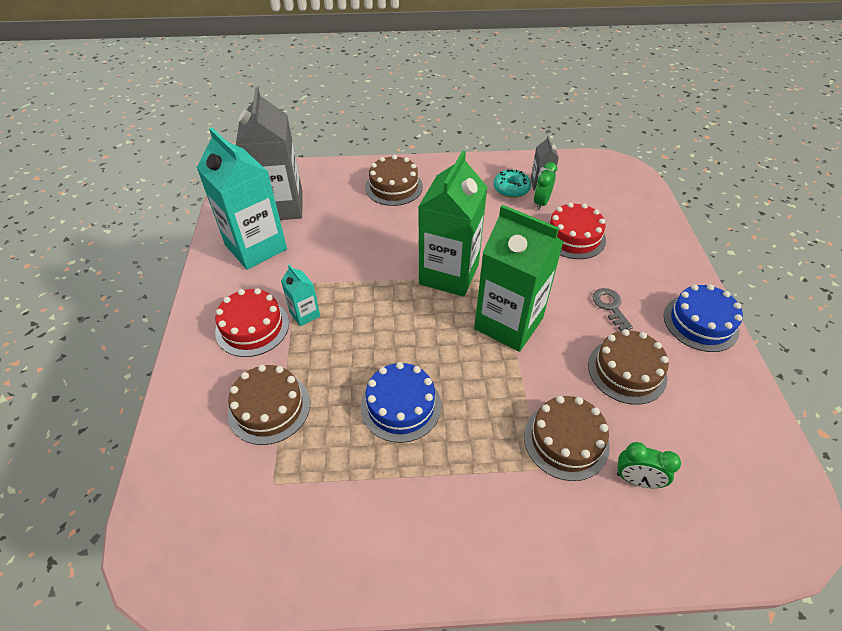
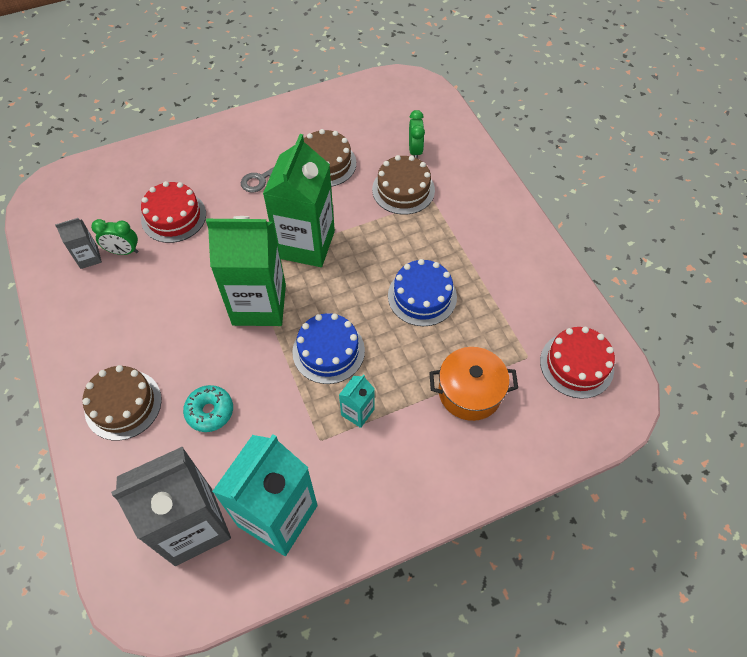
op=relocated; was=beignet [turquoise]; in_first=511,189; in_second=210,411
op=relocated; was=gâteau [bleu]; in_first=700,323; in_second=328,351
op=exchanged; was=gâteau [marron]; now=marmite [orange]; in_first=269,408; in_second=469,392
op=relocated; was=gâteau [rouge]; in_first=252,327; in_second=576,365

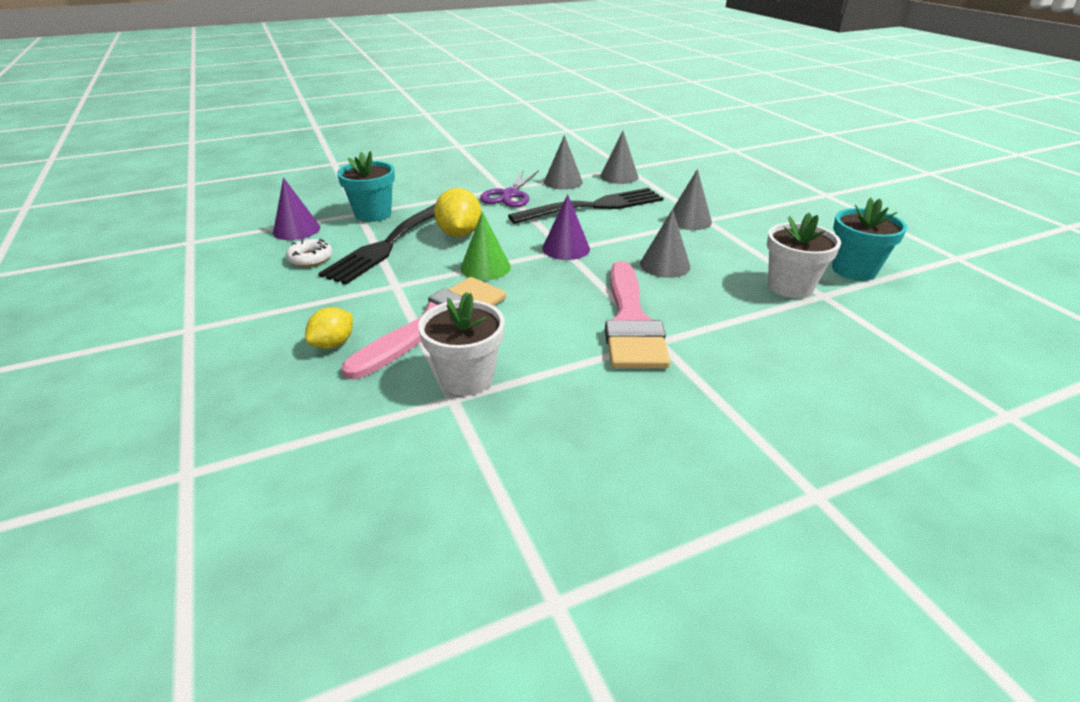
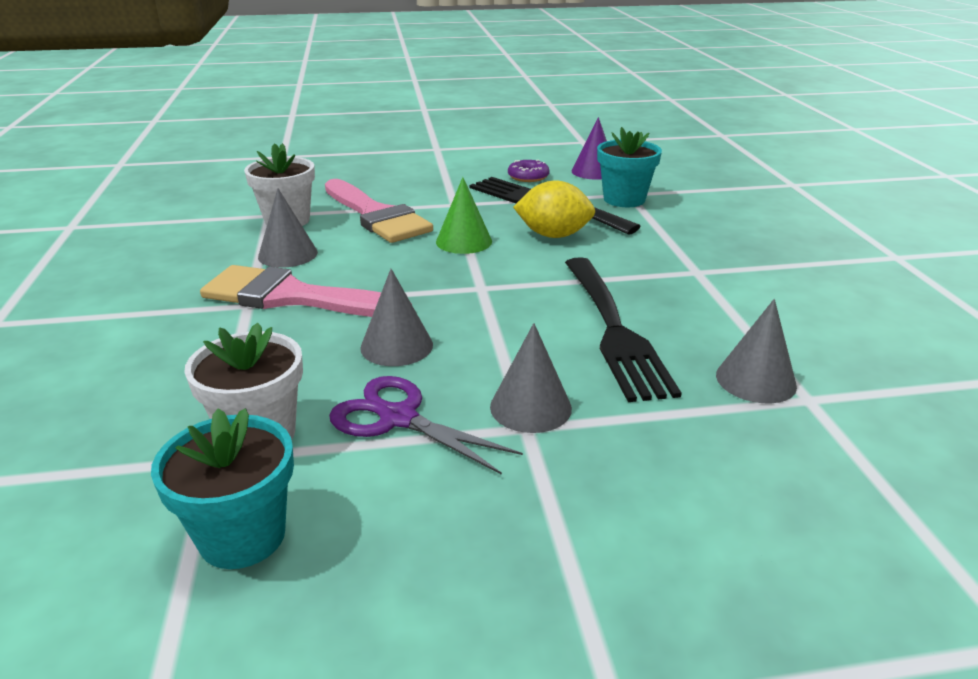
op=relocated; was=cône [gris]; in_first=563,182; in_second=288,254
op=relocated; was=ciseaux [violet]; in_first=510,195; in_second=398,418
op=colour; was=beignet [blanc]; now=beignet [violet]; in_first=310,258; in_second=528,176
op=missing; was=citron [jaune]; in_first=333,344
op=missing; was=cône [violet]; in_first=566,248

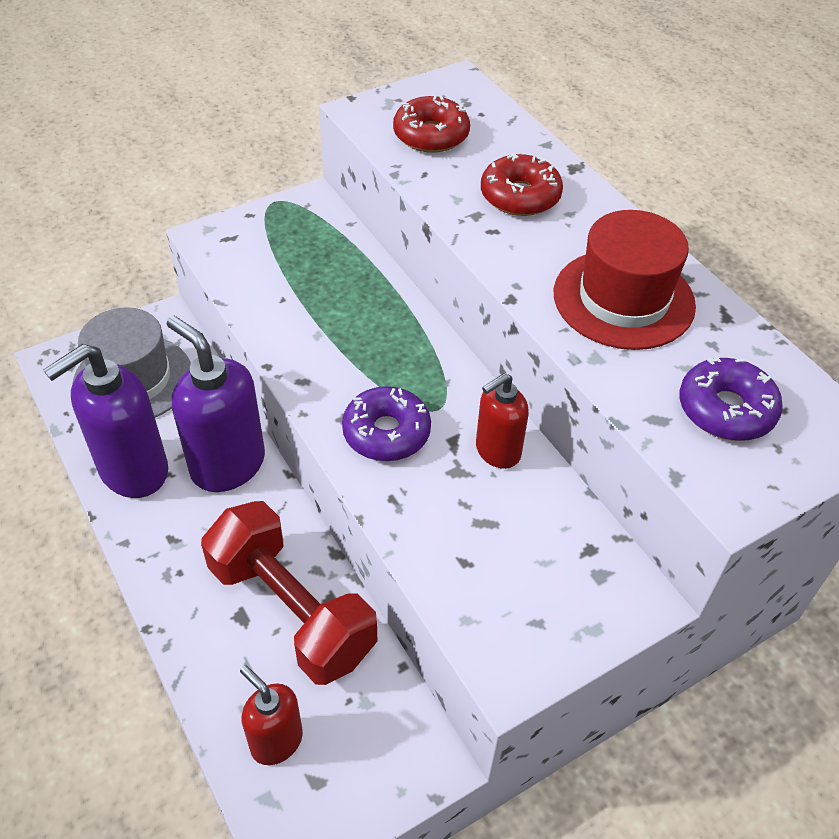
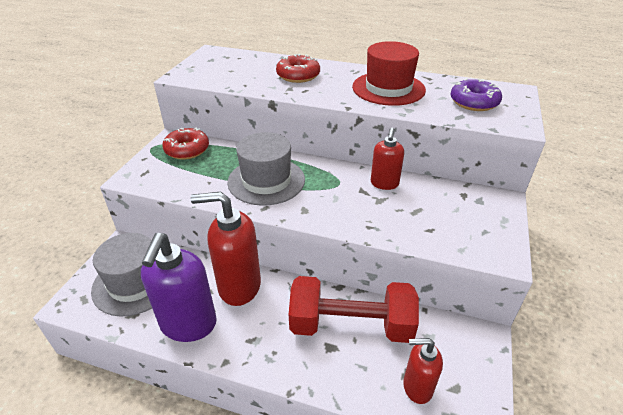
op=relocated; was=beignet [rouge]; in_first=431,135; in_second=187,150
op=colour; was=distributeur de savon [violet]; now=distributeur de savon [rouge]; in_first=227,464; in_second=239,286
op=appeared; now=chapeau [gris]; in_second=266,181
op=missing; was=beignet [violet]; in_first=386,432

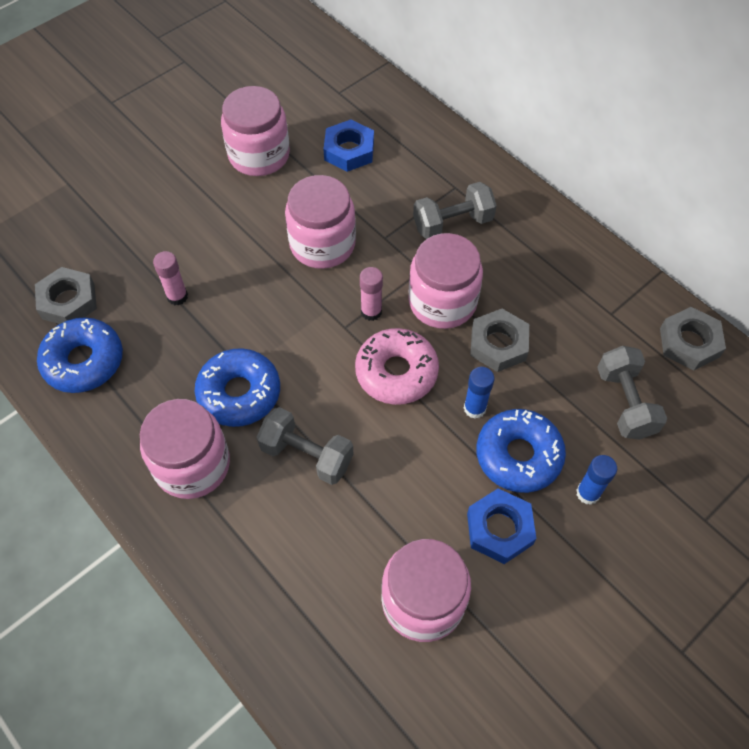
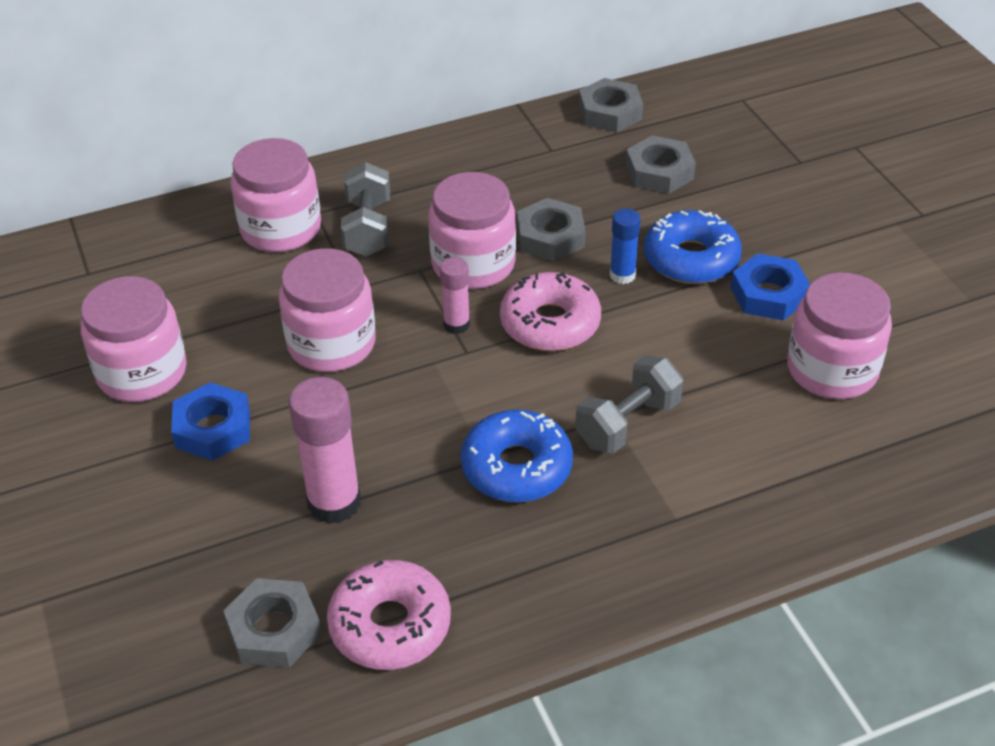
op=relocated; was=écrou [bleu]; in_first=349,150; in_second=213,428
op=relocated; was=bocal [rose]; in_first=192,465; in_second=281,228
op=size; was=bâton de colle [rose]; in_first=177,296; in_second=334,503; ratio=1.76
op=colour; was=beignet [bleu]; now=beignet [rose]; in_first=84,361; in_second=390,625
op=exchanged; was=haltère [gris]; now=écrou [gris]; in_first=625,403; in_second=659,172
op=missing; was=bâton de colle [bleu]; in_first=588,493

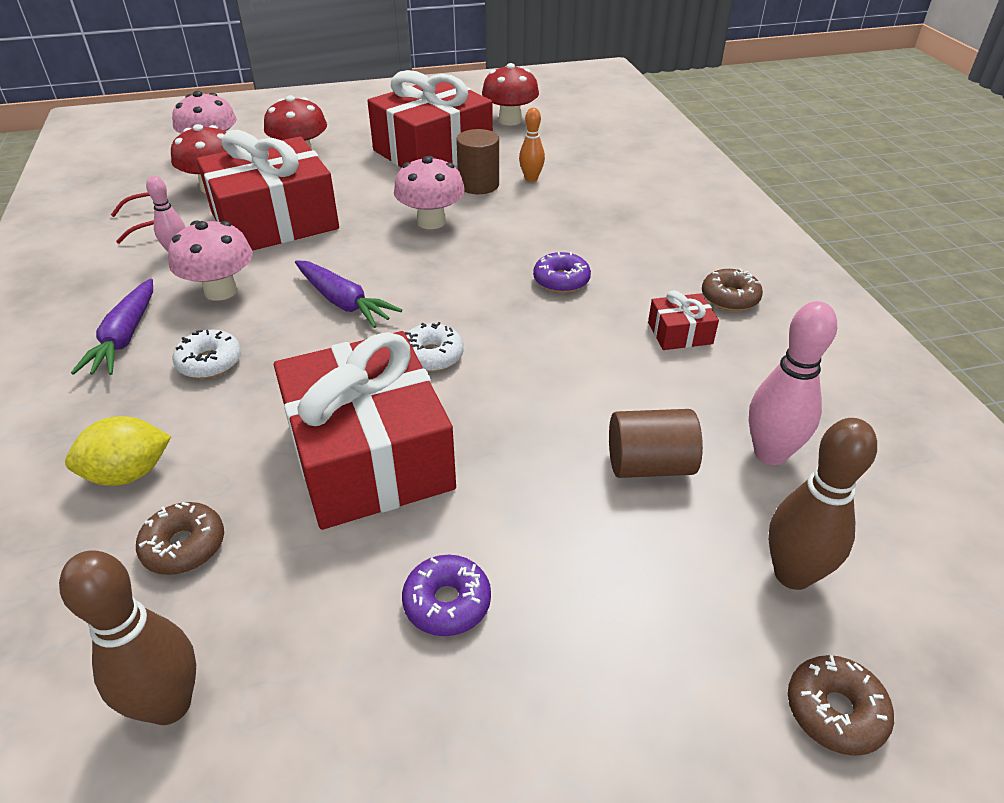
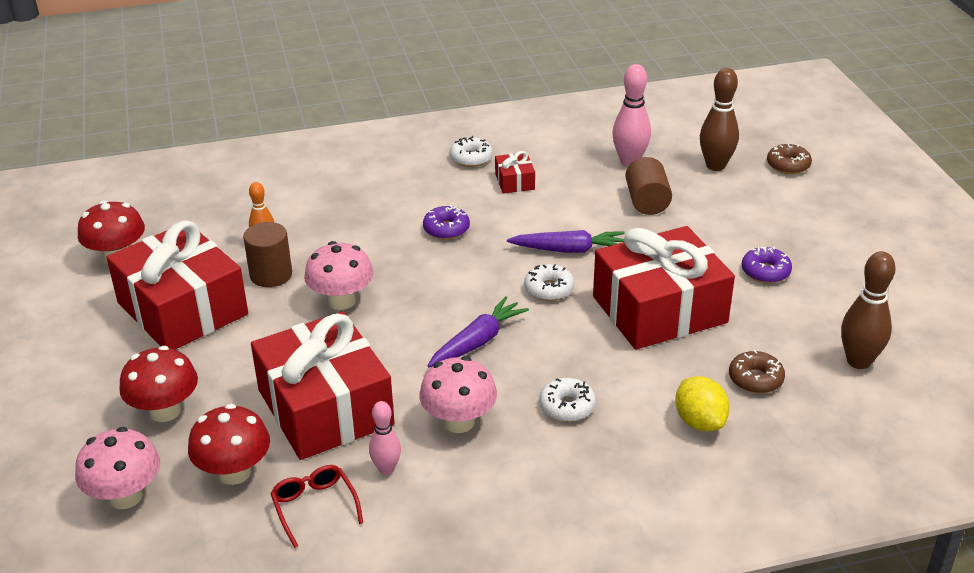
op=colour; was=beignet [marron]; now=beignet [blanc]; in_first=730,298; in_second=471,158
op=relocated; was=carotte [violet]; in_first=125,337; in_second=569,250

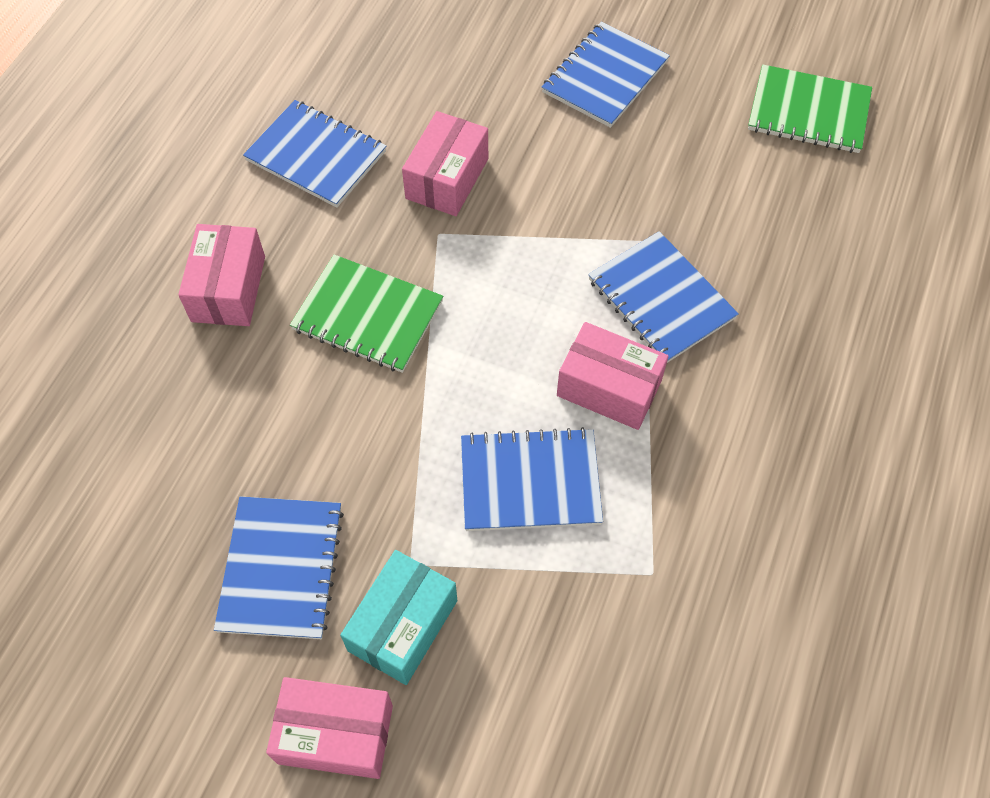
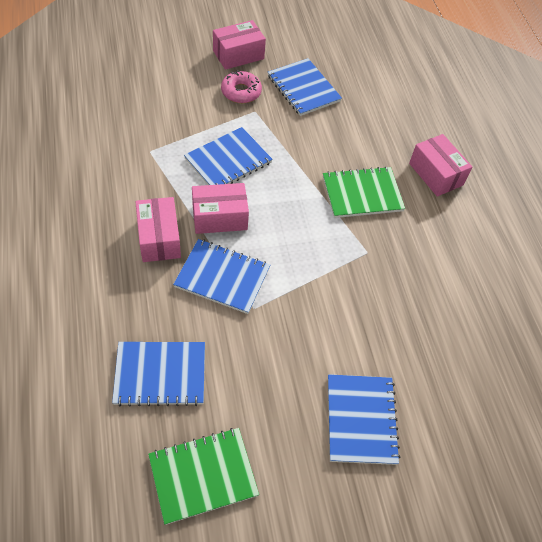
op=relocated; was=carnet [bleu]; in_first=316,156; in_second=160,374
op=relocated; was=boîte [rose]; in_first=447,178; in_second=159,238
op=exchanged; was=boîte [turquoise]; now=beignet [rose]; in_first=402,625; in_second=241,92

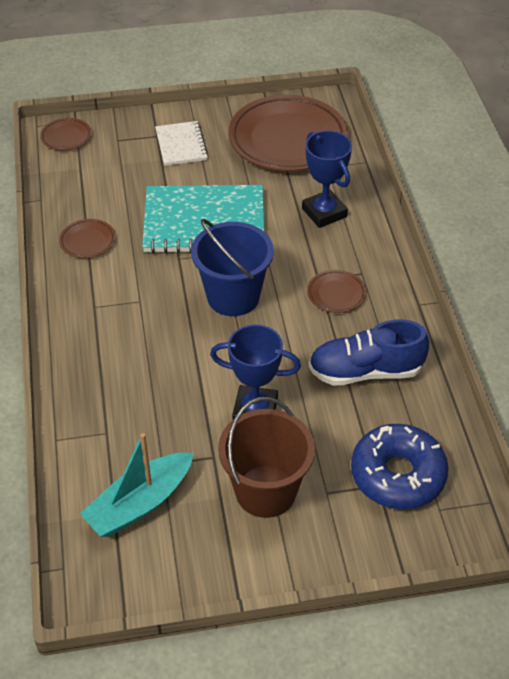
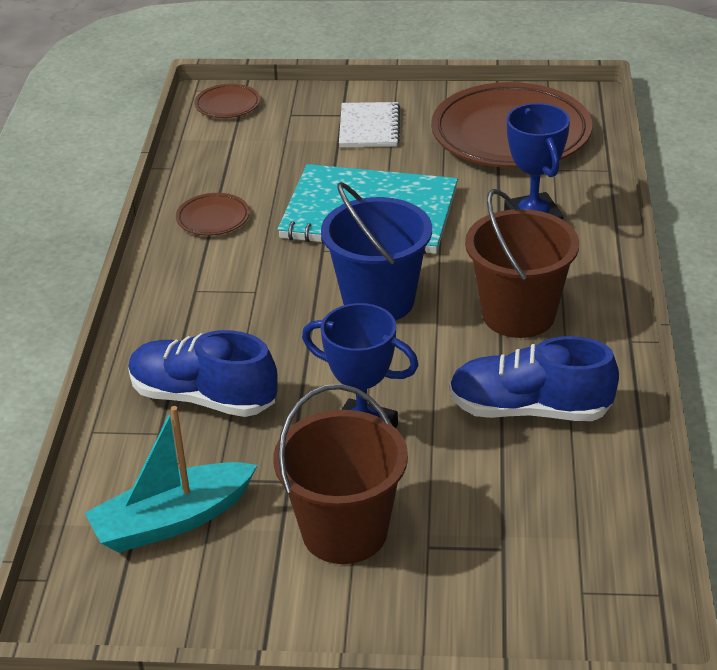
op=appeared; now=chaussure [bleu]; in_second=203,398
op=exchanged; was=assiette [marron]; now=seau [marron]; in_first=336,294; in_second=518,315
op=missing; was=beignet [bleu]; in_first=397,475

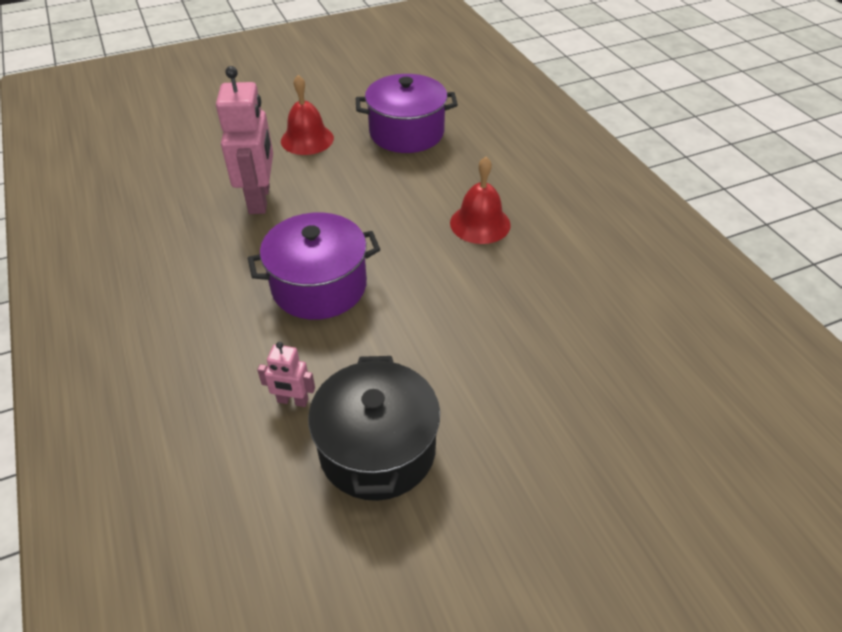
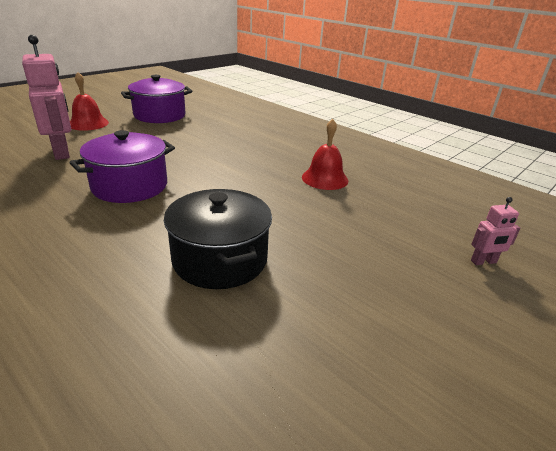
op=relocated; was=cloche [rouge]; in_first=480,223; in_second=325,178
op=relocated; was=robot [rose]; in_first=292,401; in_second=483,262

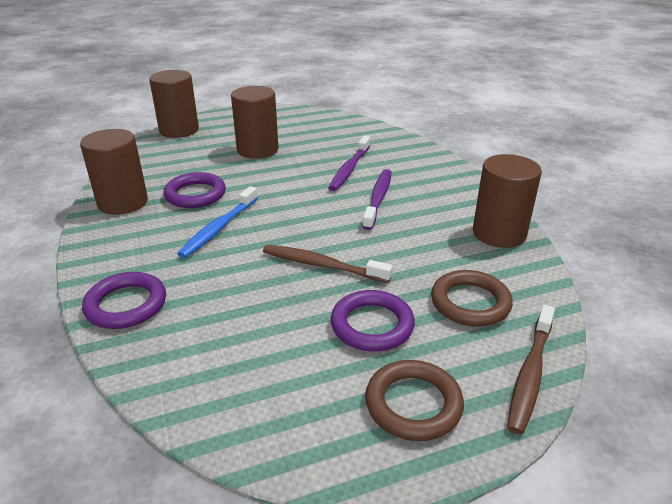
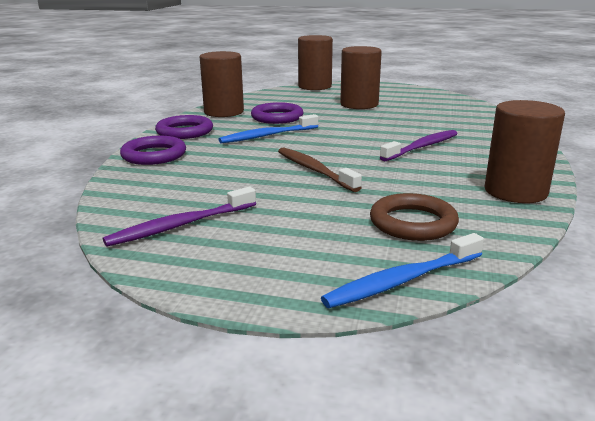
op=relocated; was=brosse à dents [violet]; in_first=349,169; in_second=181,225
op=relocated; was=anneau [violet]; in_first=372,325; in_second=184,131
op=colour; was=brosse à dents [marron]; now=brosse à dents [bleu]; in_first=530,374; in_second=402,280
op=missing; was=anneau [marron]; in_first=413,404

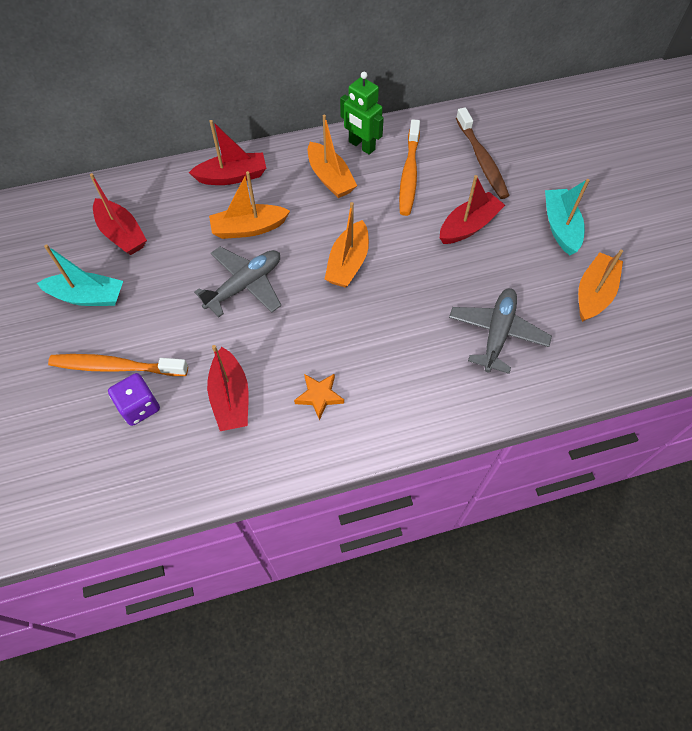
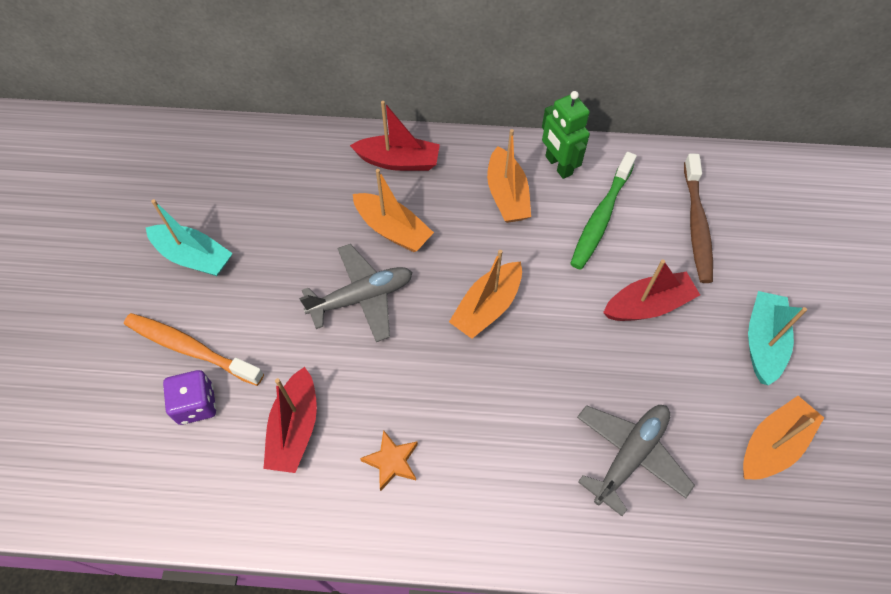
op=spun; was=bateau [orange]; in_first=249,228; in_second=392,229; clockwise=-150
op=colour; was=brosse à dents [orange]; now=brosse à dents [vert]; in_first=409,174; in_second=601,217
op=missing; was=bateau [rouge]; in_first=122,234

